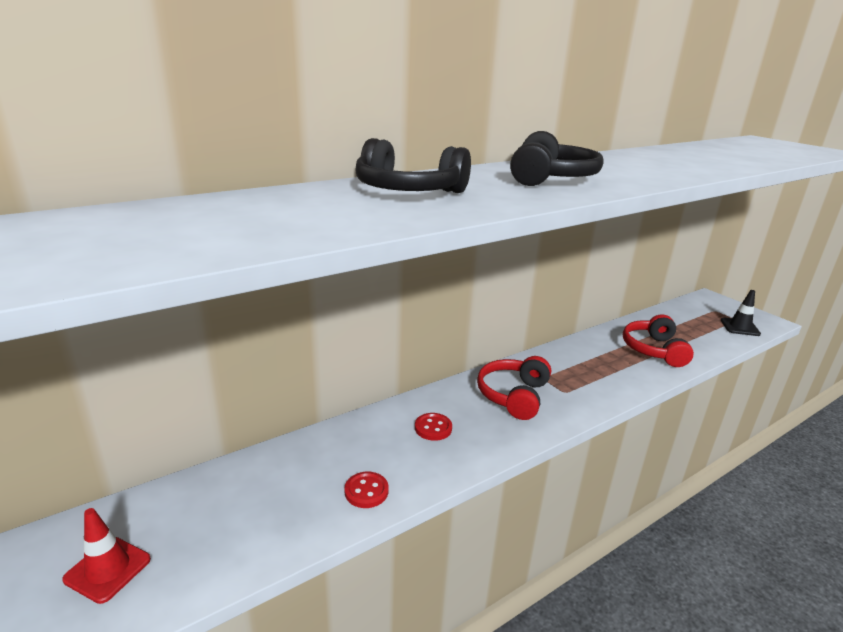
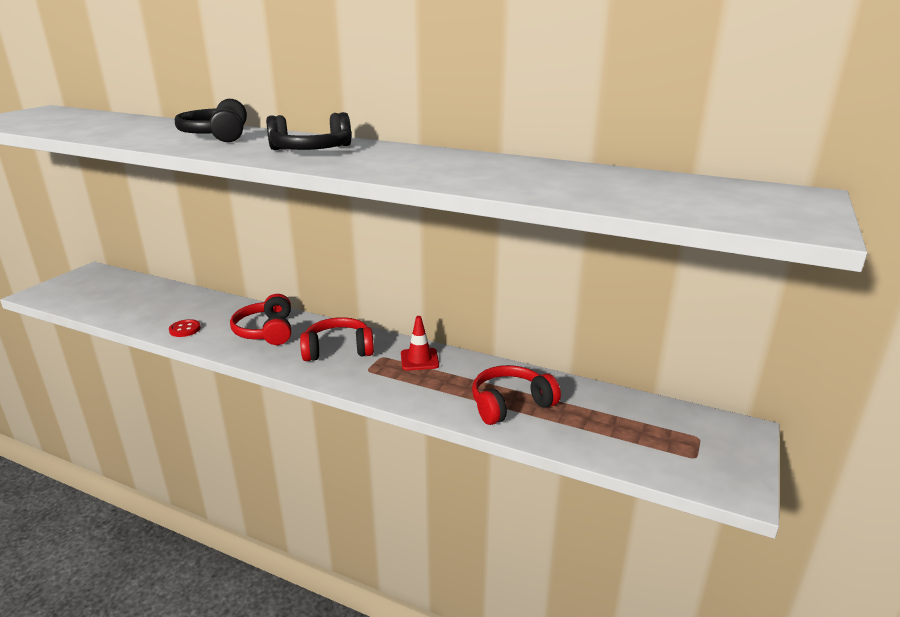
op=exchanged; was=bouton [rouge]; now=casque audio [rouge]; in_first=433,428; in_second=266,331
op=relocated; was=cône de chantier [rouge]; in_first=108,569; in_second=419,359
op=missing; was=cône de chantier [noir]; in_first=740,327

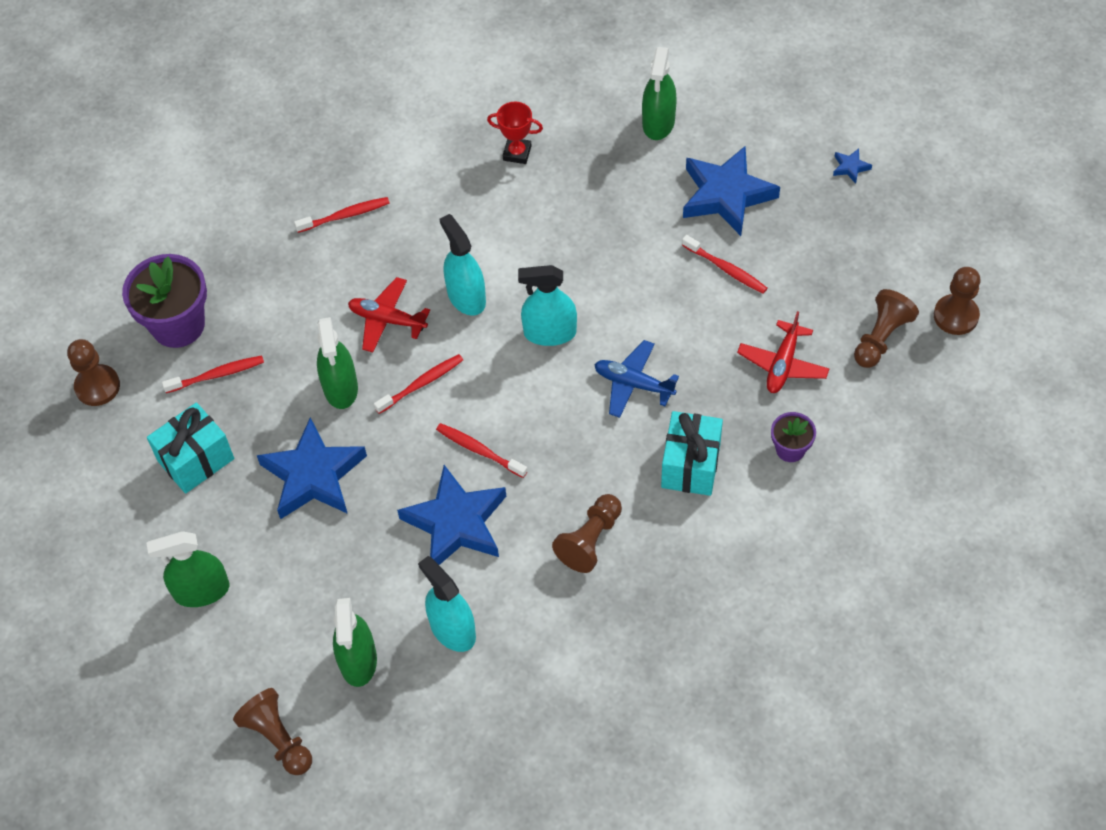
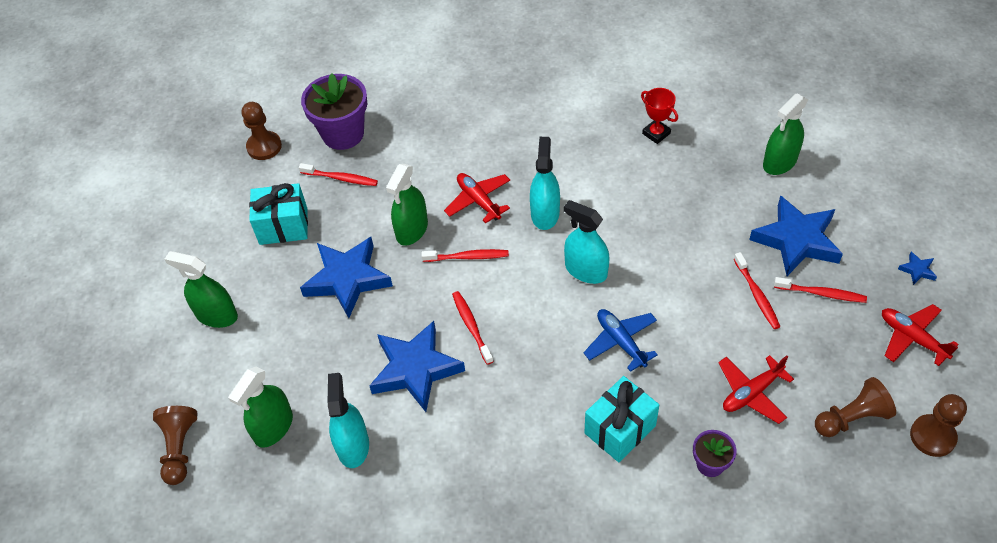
op=relocated; was=brosse à dents [rouge]; in_first=345,215; in_second=821,293
op=appeared; now=avion [rouge]; in_second=912,338
op=missing; was=pion [marron]; in_first=590,540

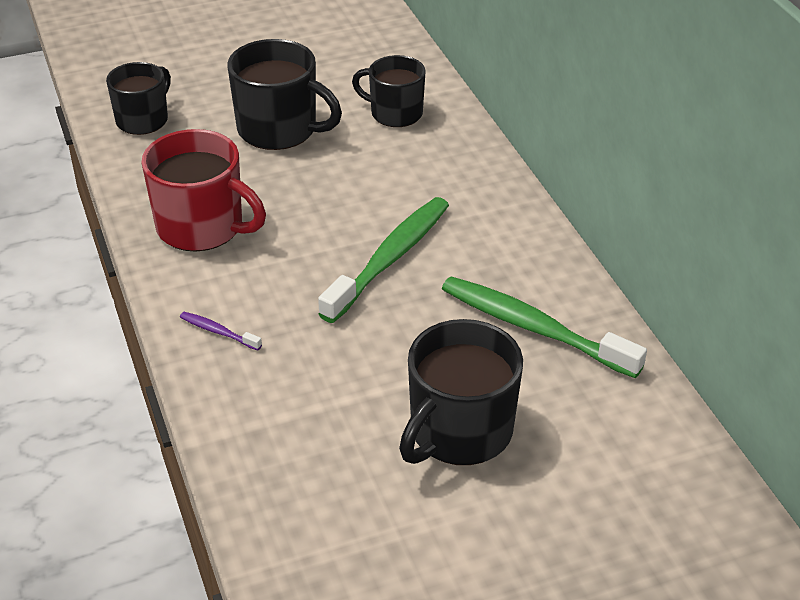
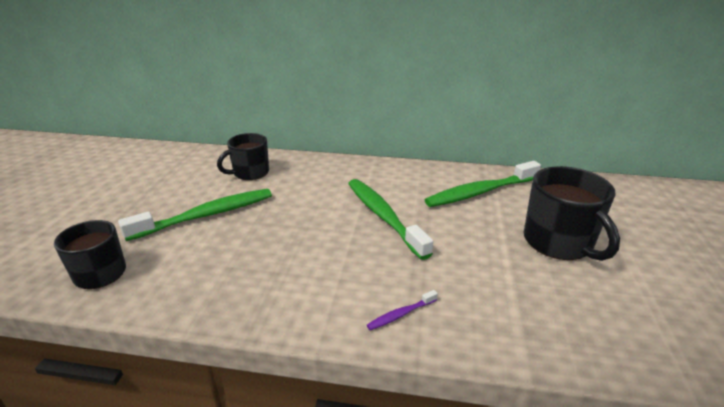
op=exchanged; was=tasse [noir]; now=brosse à dents [vert]; in_first=279,130; in_second=207,215
op=missing; was=tasse [rouge]; in_first=202,227

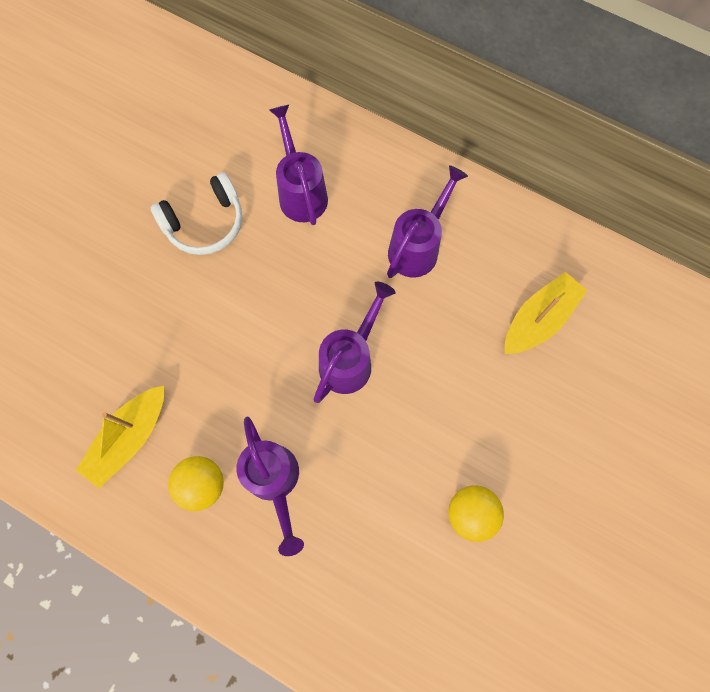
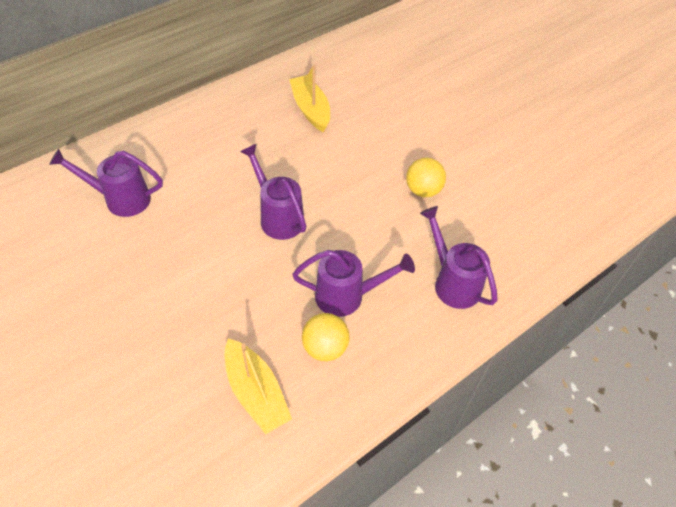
op=relocated; was=arrosoir [violet]; in_first=417,247; in_second=453,282
op=missing; was=casque audio [blanc]; in_first=205,223

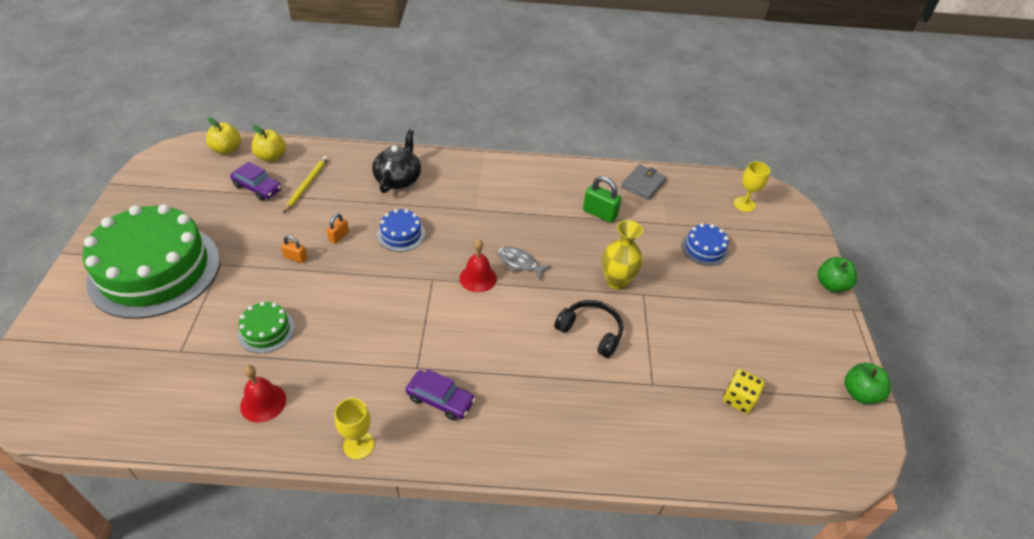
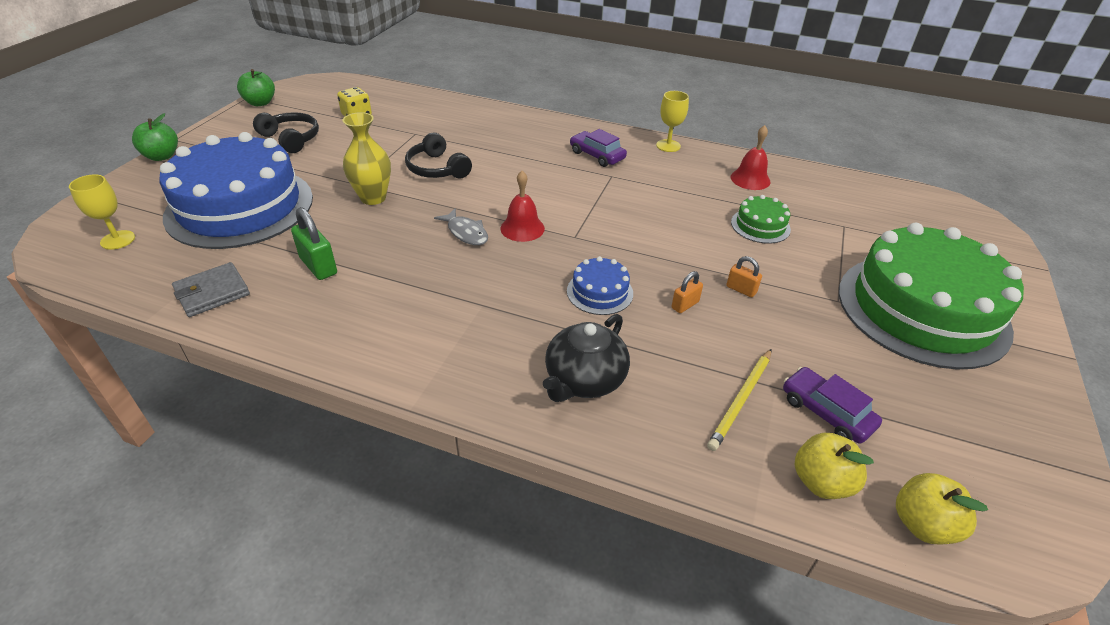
op=size; was=gâteau [bleu]; in_first=704,248; in_second=240,206; ratio=2.4
op=appeared; now=casque audio [noir]; in_second=291,139

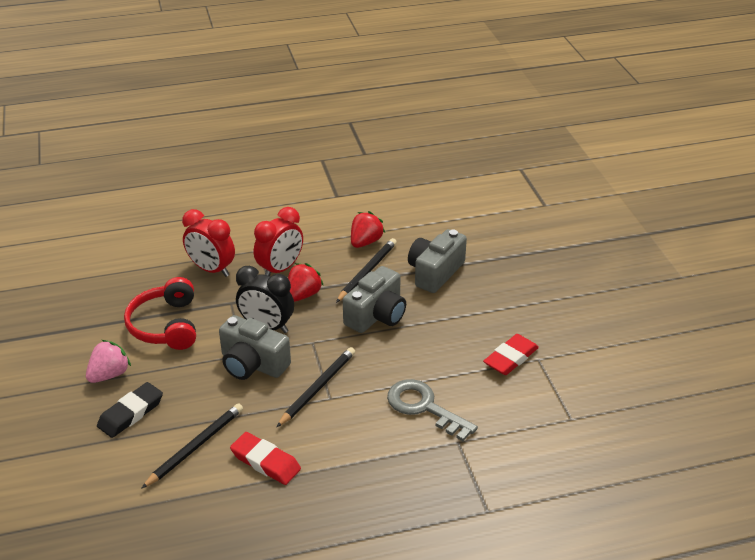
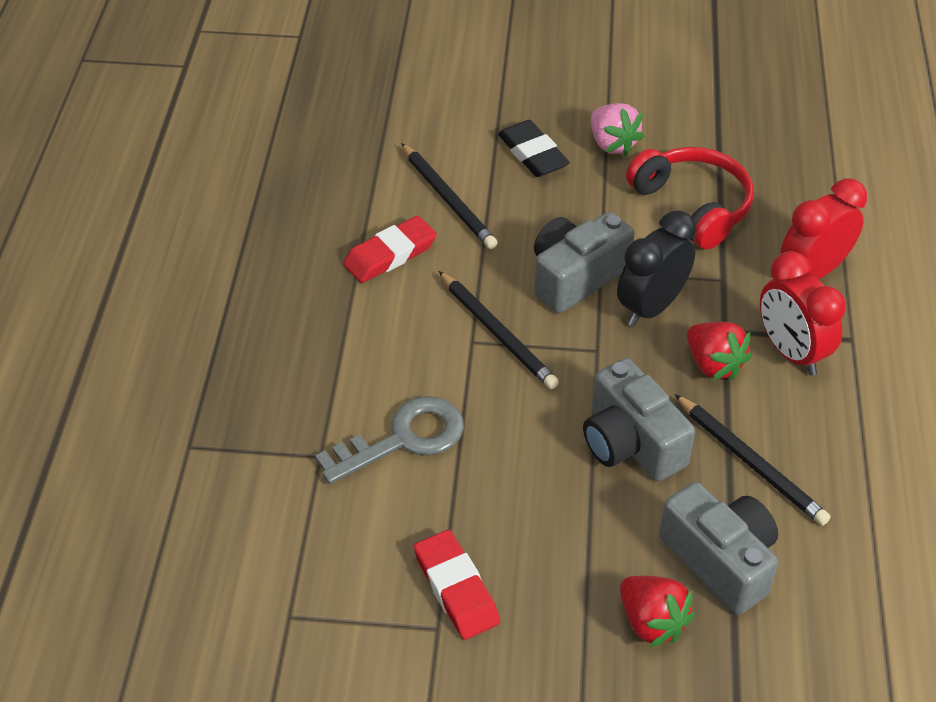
op=relocated; was=fraise [rouge]; in_first=365,242; in_second=651,622
op=spun; was=casque audio [rouge]; in_first=166,325; in_second=693,205; clockwise=45

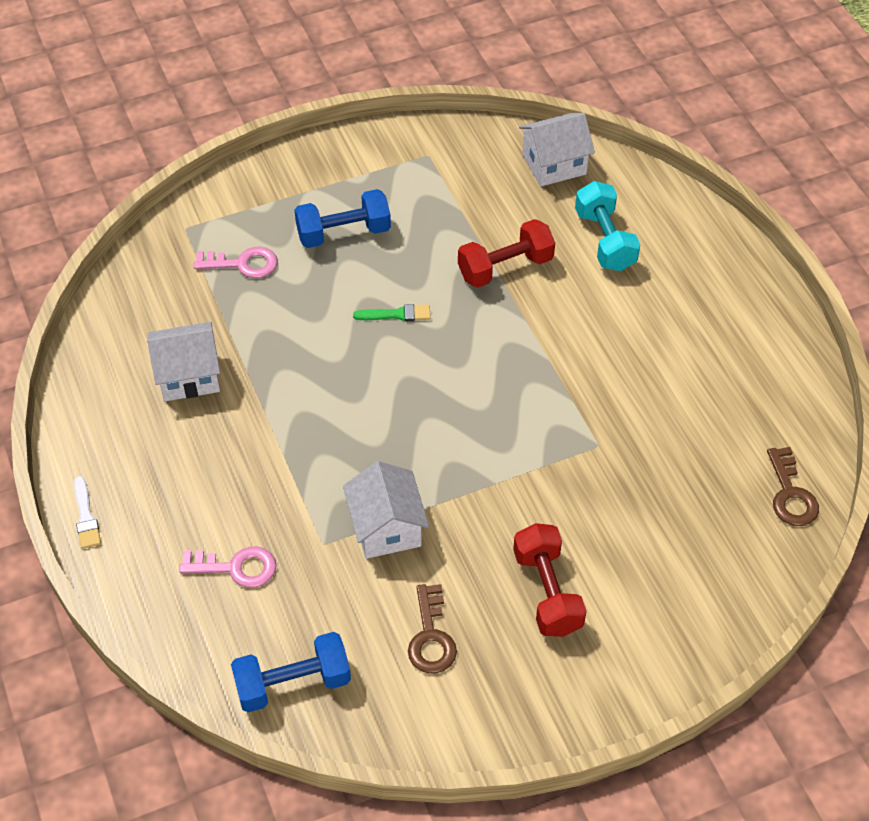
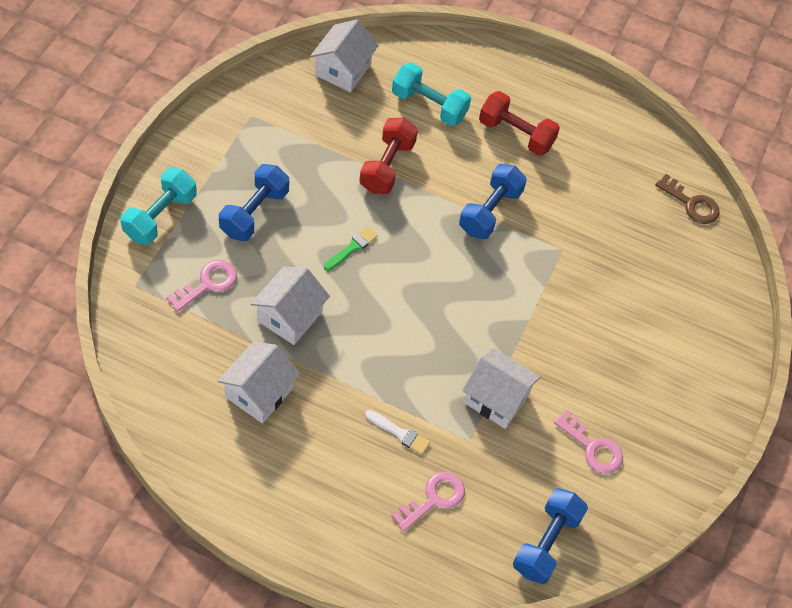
op=appeared; now=haltère [turquoise]; in_second=160,216
op=appeared; now=maison [blanc]; in_second=289,316
op=relocated; was=pinceau [blanc]; in_first=86,517; in_second=399,433
op=appeared; now=haltère [bleu]; in_second=490,211
op=relocated; was=haltère [rouge]; in_first=547,592; in_second=516,134
op=colour; was=clé [marron]; now=clé [rose]; in_first=431,637; in_second=592,447

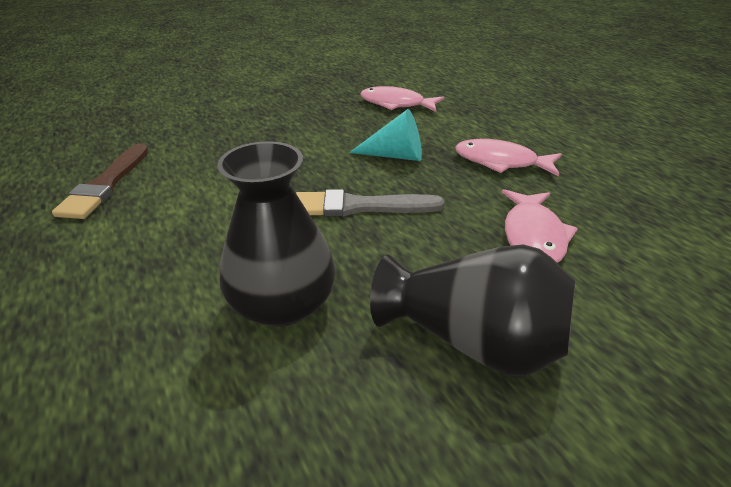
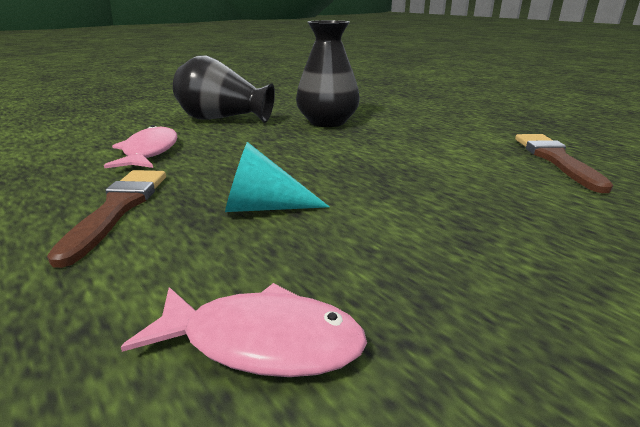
op=exchanged; was=poisson [rose]; now=pinceau [marron]; in_first=501,162; in_second=118,209
op=missing; was=pinceau [gris]; in_first=359,207

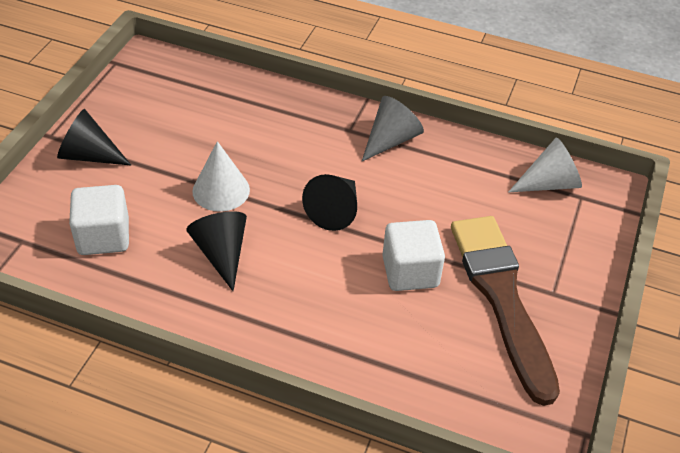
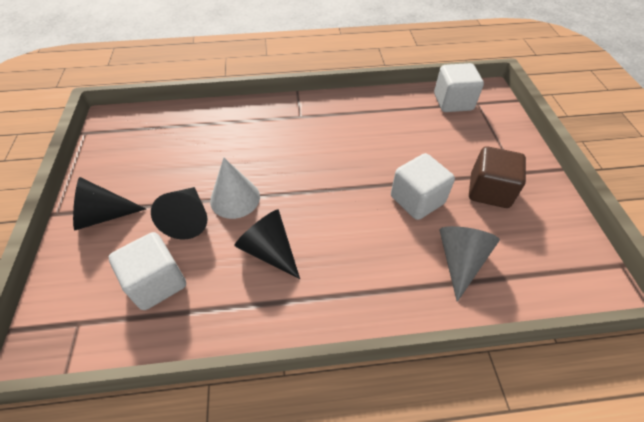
op=relocated; was=cône [noir]; in_first=335,211; in_second=188,219
op=exchanged; was=cône [blanc]; now=cube [blanc]; in_first=549,183; in_second=453,102
op=relocated; was=cône [gris]; in_first=390,140; in_second=460,261
op=exchanged; was=pinceau [marron]; now=cube [marron]; in_first=501,297; in_second=489,191

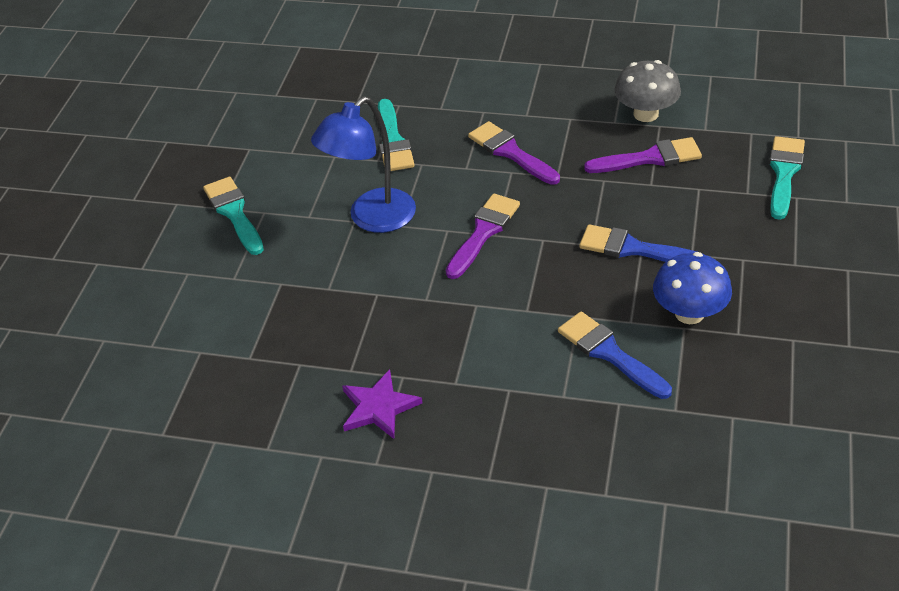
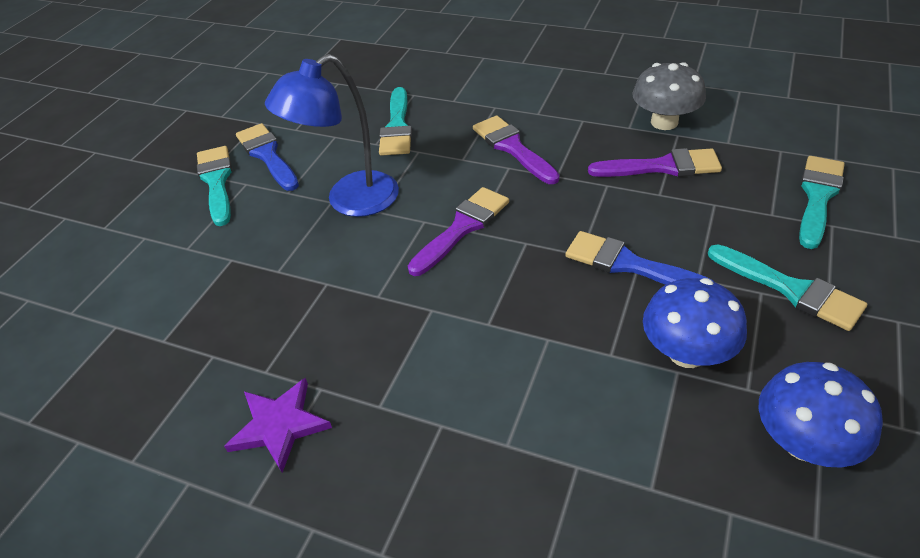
op=relocated; was=pinceau [bleu]; in_first=609,353; in_second=267,155
op=appeared; now=pinceau [turquoise]; in_second=791,289
op=appeared; now=champignon [bleu]; in_second=804,443

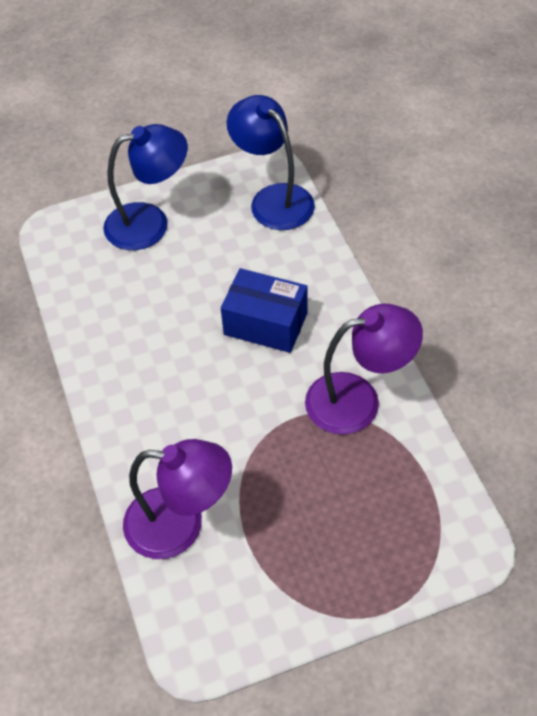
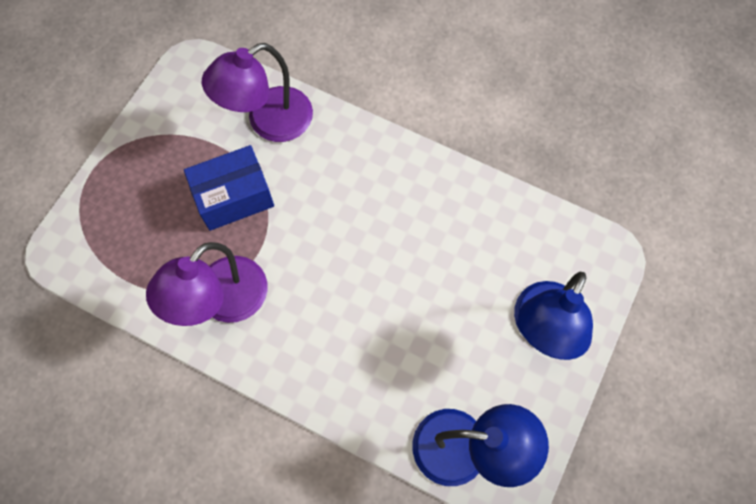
op=relocated; was=boîte [bleu]; in_first=265,324; in_second=234,197

